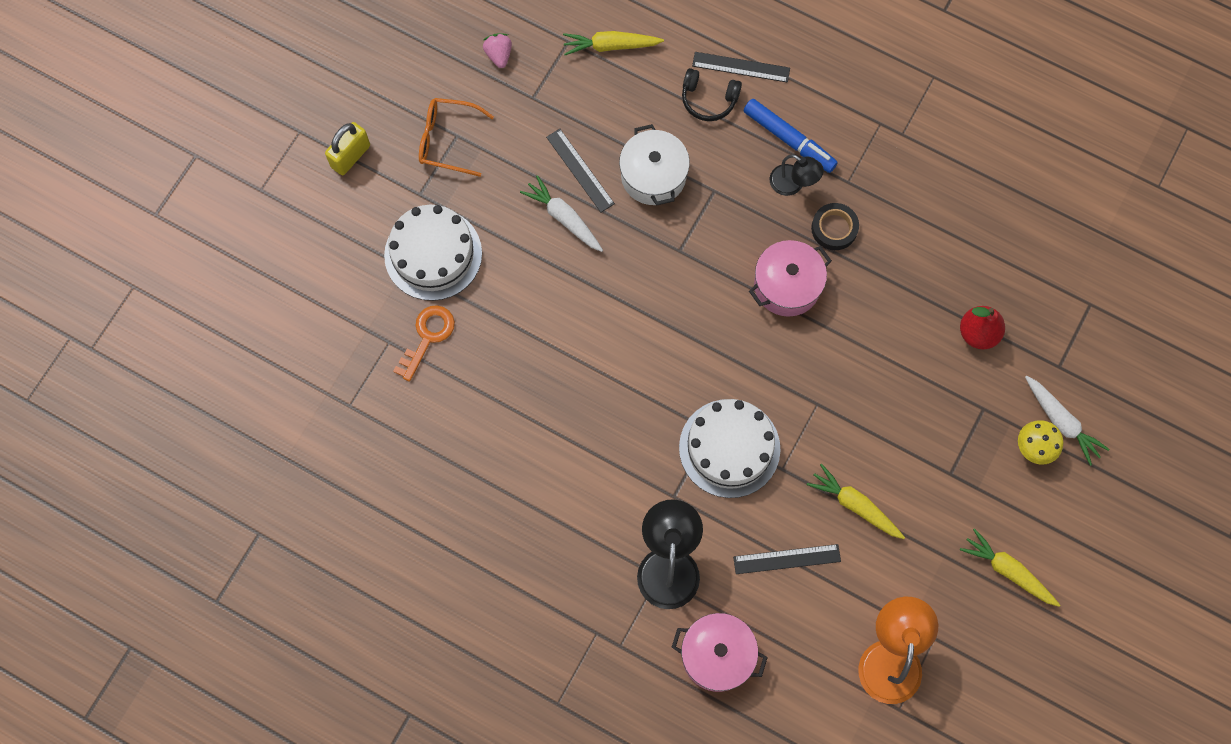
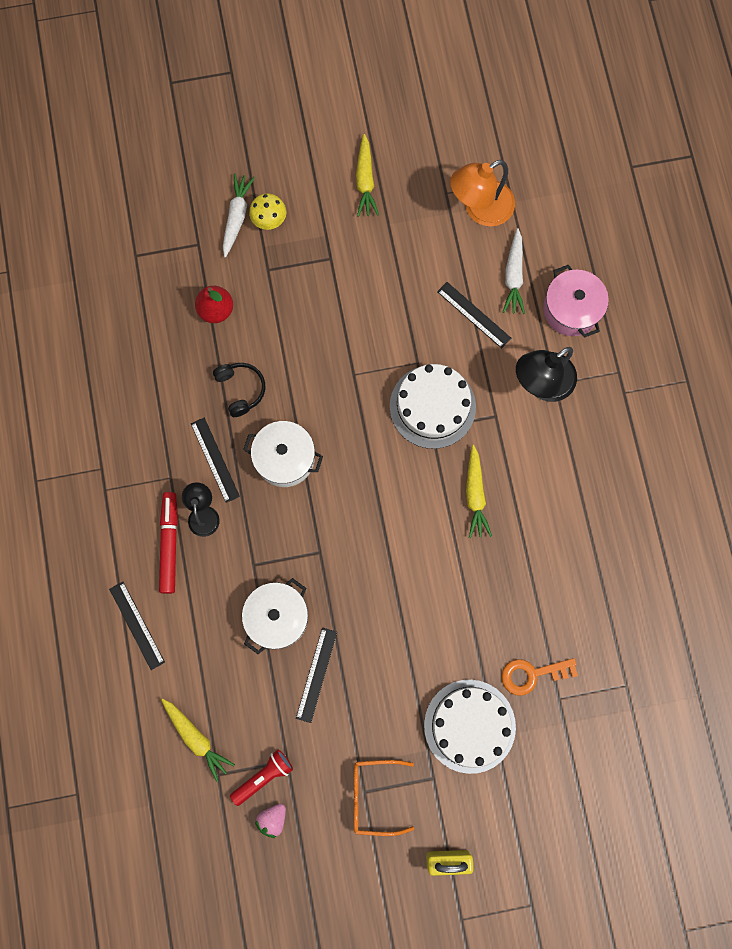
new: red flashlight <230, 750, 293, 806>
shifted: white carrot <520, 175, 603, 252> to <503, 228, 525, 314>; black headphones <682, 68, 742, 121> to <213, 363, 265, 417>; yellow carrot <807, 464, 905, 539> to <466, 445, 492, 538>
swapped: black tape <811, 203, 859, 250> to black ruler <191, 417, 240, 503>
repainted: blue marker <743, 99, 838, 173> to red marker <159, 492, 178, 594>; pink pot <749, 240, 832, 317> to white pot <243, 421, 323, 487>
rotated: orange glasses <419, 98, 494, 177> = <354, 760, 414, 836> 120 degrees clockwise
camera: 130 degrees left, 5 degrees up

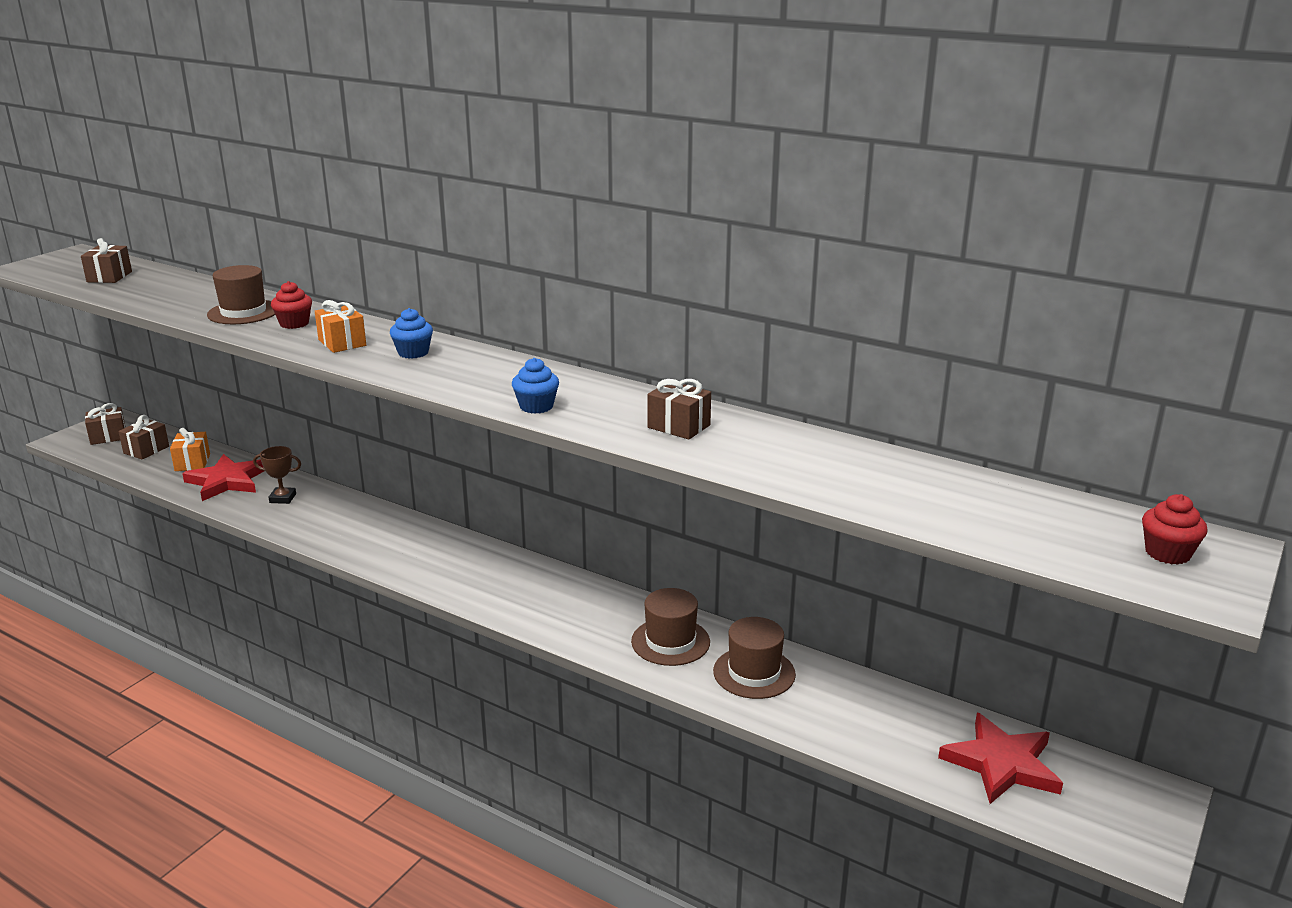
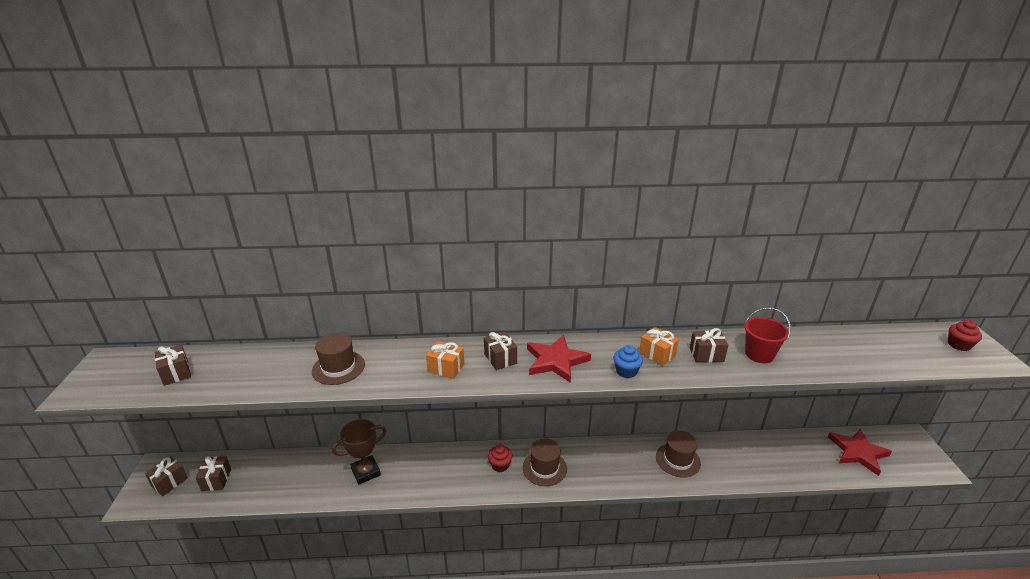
new: red bucket <744, 307, 791, 363>
shifted: orange gift <170, 428, 210, 471> to <639, 327, 679, 366>; red star <182, 454, 264, 501> to <527, 335, 591, 383>; red cupcake <271, 281, 312, 329> to <488, 444, 513, 472>; brown hat <713, 617, 796, 699> to <523, 438, 567, 486>
swapped: blue cupcake <390, 308, 433, 359> to brown gift <484, 331, 517, 370>
scaled: brown trophy <253, 446, 301, 504> = <332, 419, 386, 485> x1.59
camera: 35 degrees left, 5 degrees up

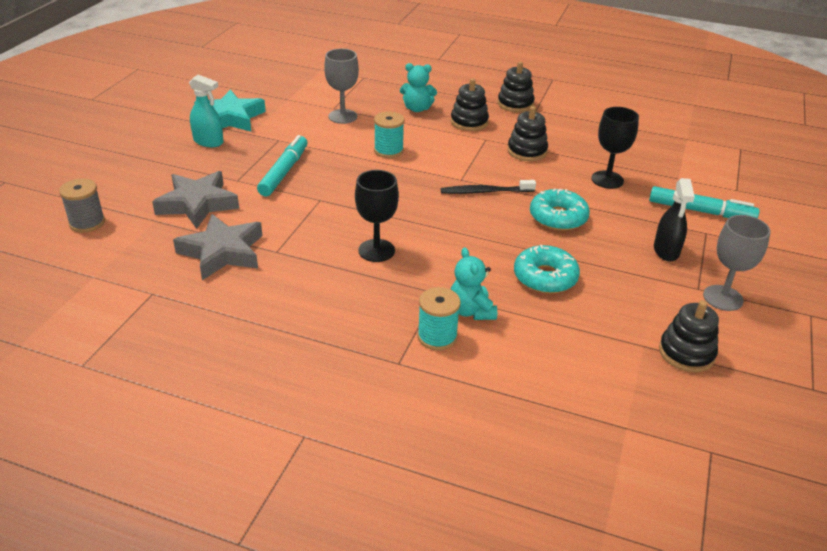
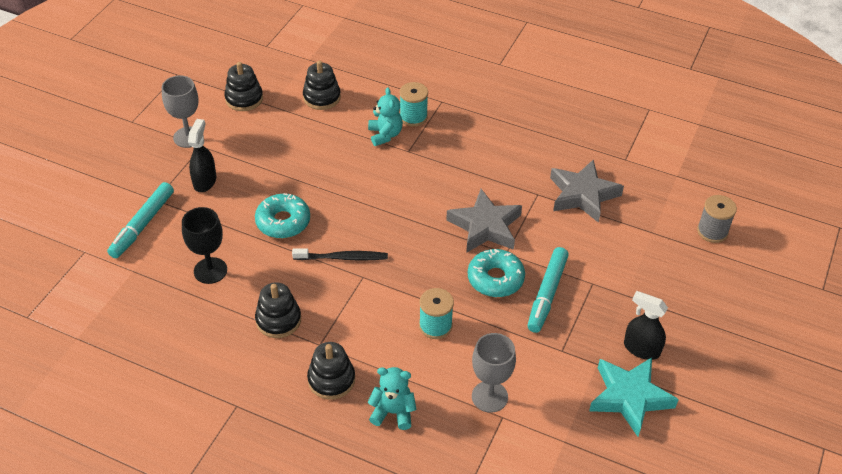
gone: black goblet <355, 170, 399, 262>
shifted: grey star <152, 171, 239, 229> to <446, 189, 522, 253>; black stacking toy <497, 62, 535, 112> to <303, 60, 341, 110>; turquoise donut <514, 245, 580, 294> to <468, 249, 525, 297>
repainted: turquoise spray bottle <189, 75, 224, 147> to black spray bottle <624, 291, 668, 360>
rotated: turquoise marker <649, 186, 760, 218> = <107, 182, 174, 258> 90 degrees counterclockwise
camera: 175 degrees left, 10 degrees up

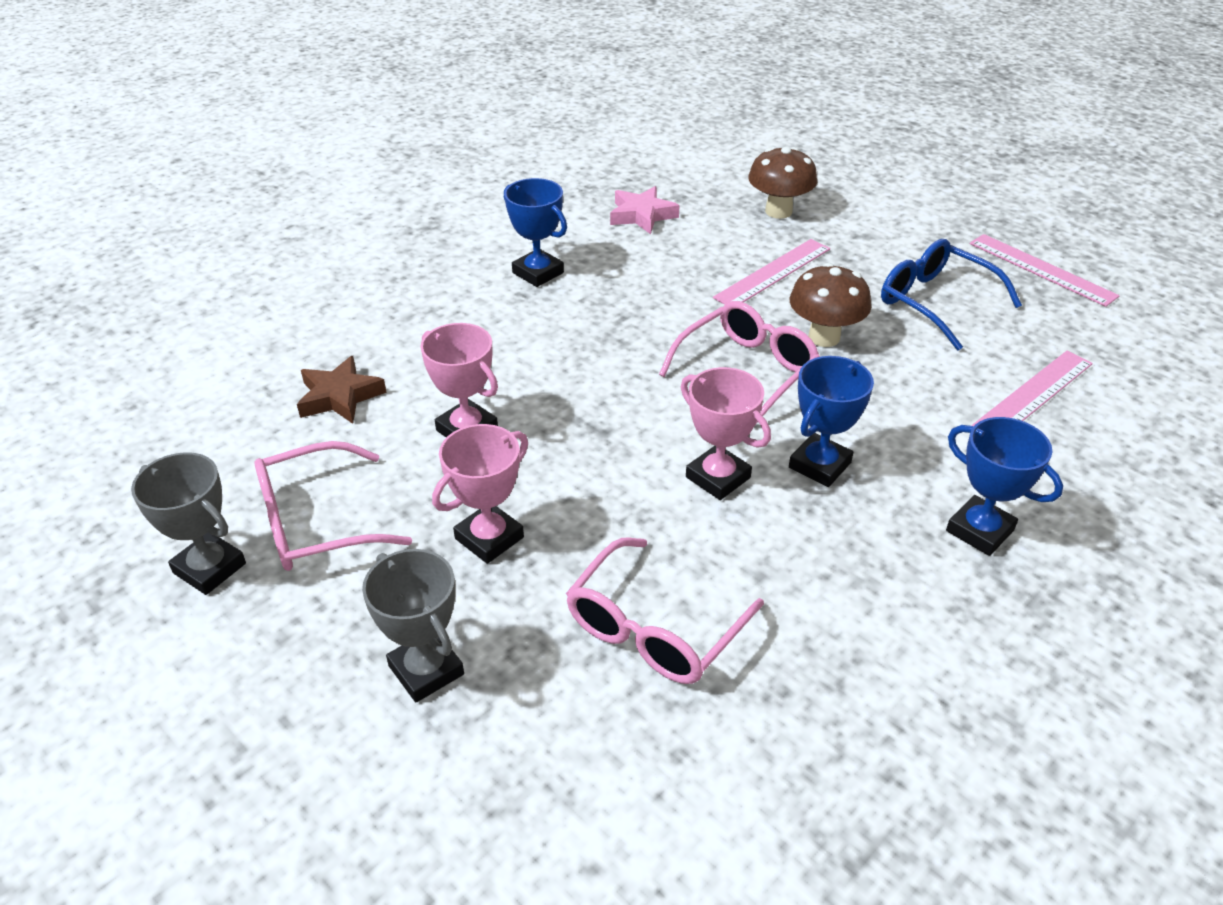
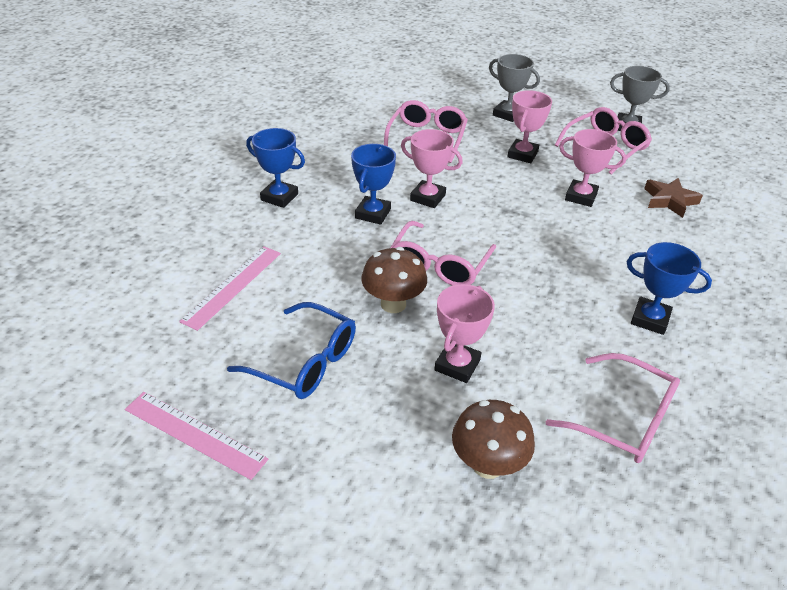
swapped: pink star <610, 186, 680, 234> to pink glasses <546, 353, 680, 463>; pink ruler <713, 239, 830, 305> to pink trophy <434, 284, 495, 383>
camera: 160 degrees right, 0 degrees up

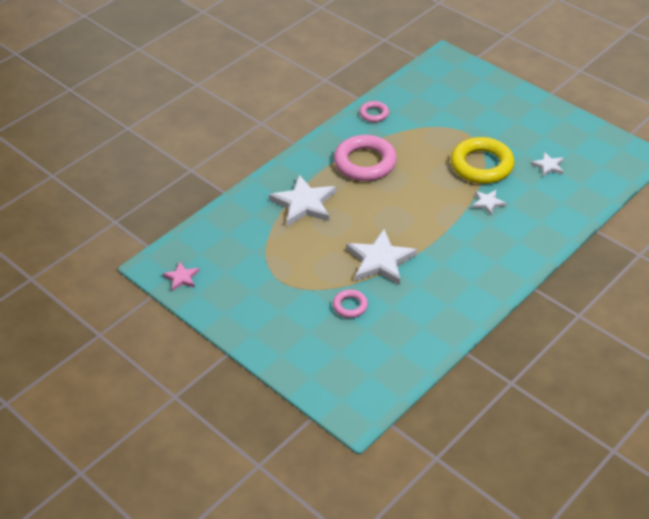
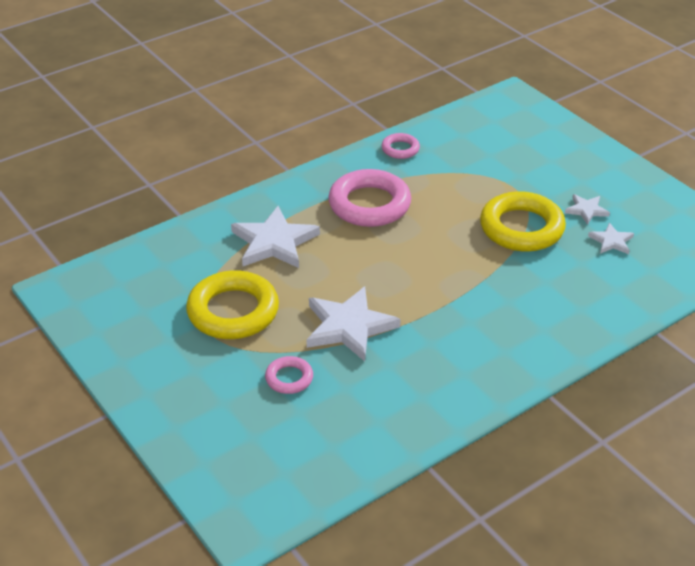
gone: pink star <163, 261, 199, 291>
new: yellow ring <186, 270, 279, 339>
shifted: white star <472, 190, 507, 215> to <565, 194, 610, 225>
camera: 10 degrees right, 5 degrees down

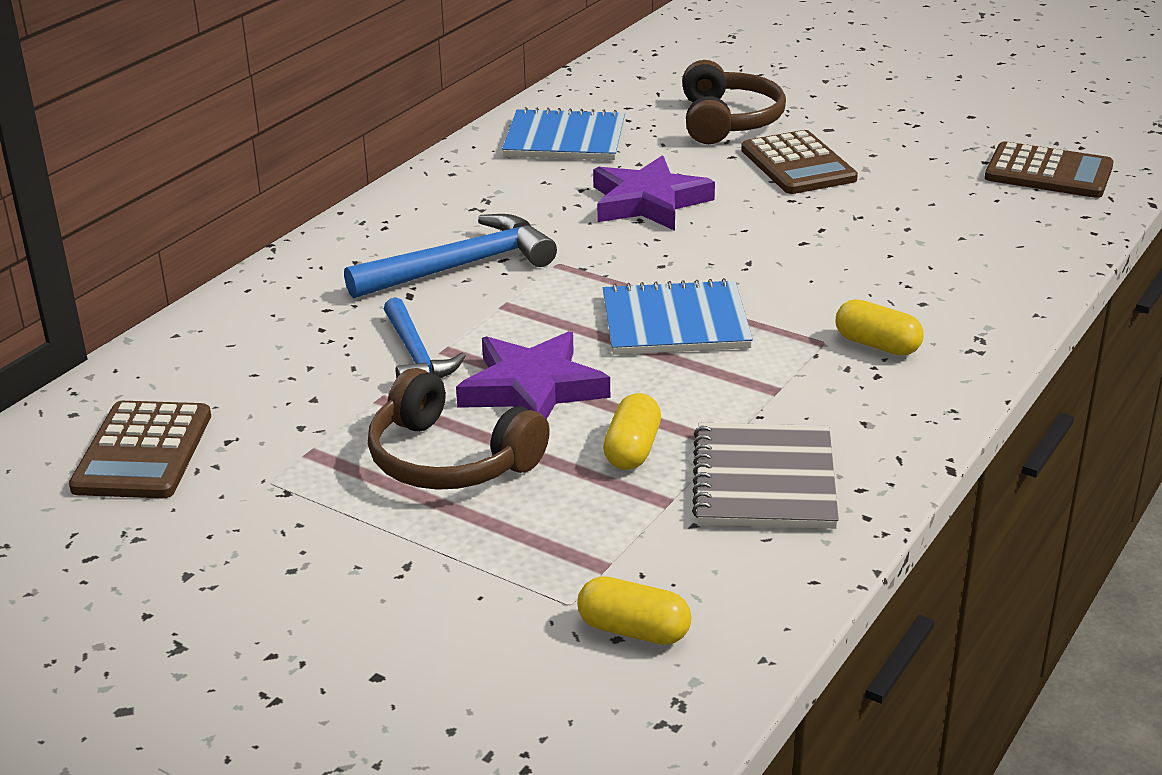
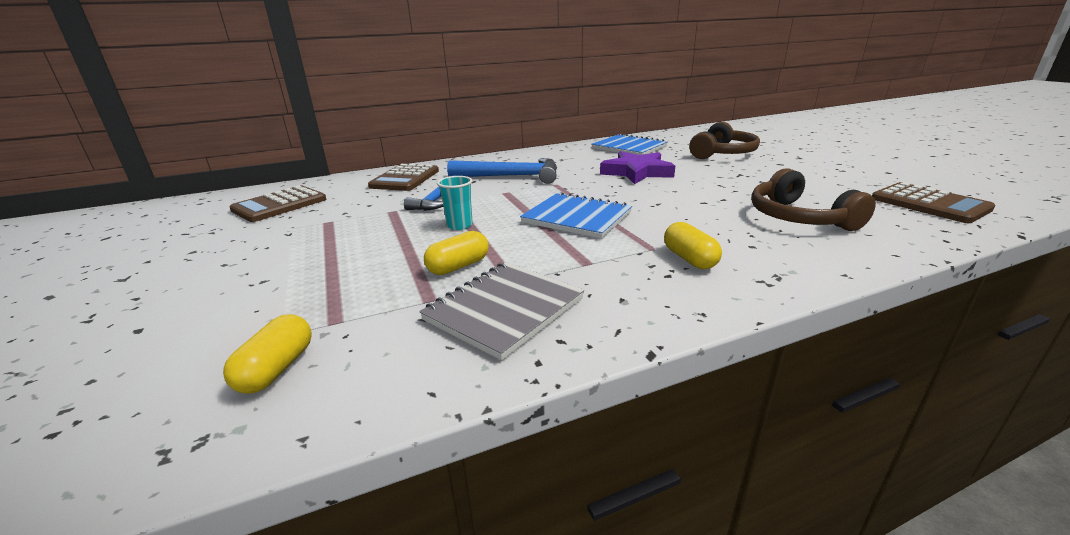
shifted: brown headphones <368, 368, 550, 490> to <751, 168, 876, 231>; brown calculator <741, 130, 858, 194> to <368, 164, 439, 191>
swapped: purple star <456, 331, 610, 419> to turquoise cup <437, 176, 473, 230>
rotated: yellow capsule <577, 576, 691, 645> = <223, 314, 312, 394> 45 degrees clockwise
camera: 35 degrees right, 5 degrees down

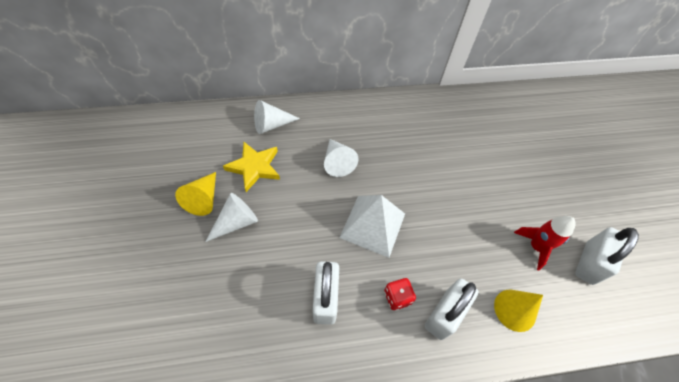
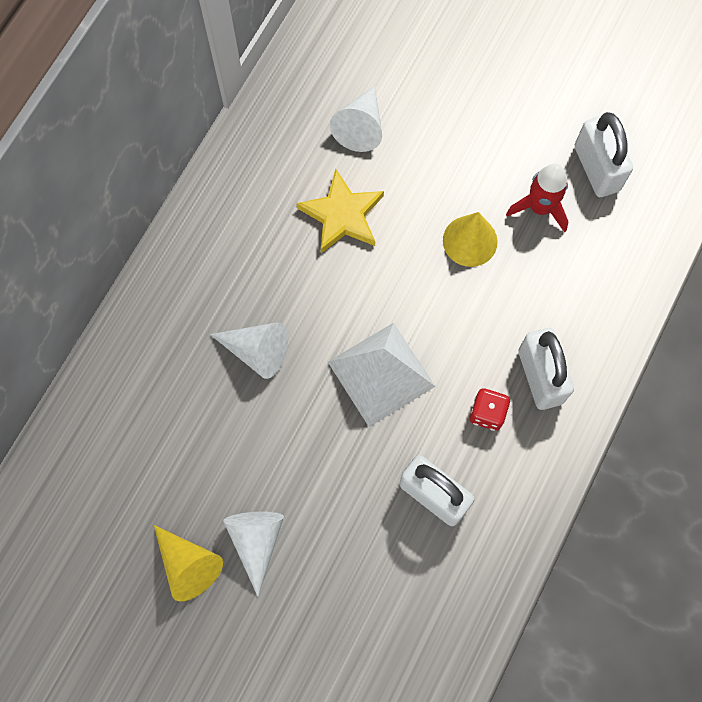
shifted: yellow star <223, 142, 280, 192> to <296, 169, 384, 253>; white cone <254, 100, 300, 134> to <330, 86, 382, 152>; yellow cone <494, 290, 543, 332> to <443, 212, 498, 267>
camera: 50 degrees left, 15 degrees up

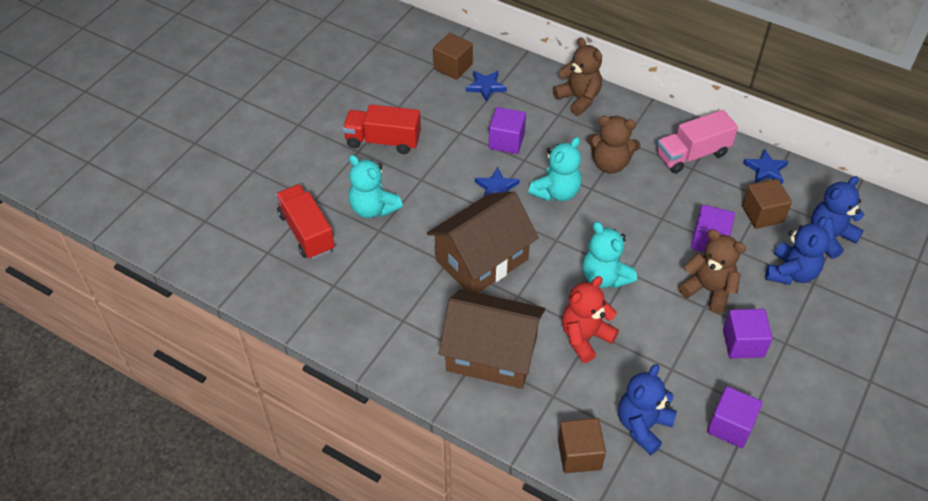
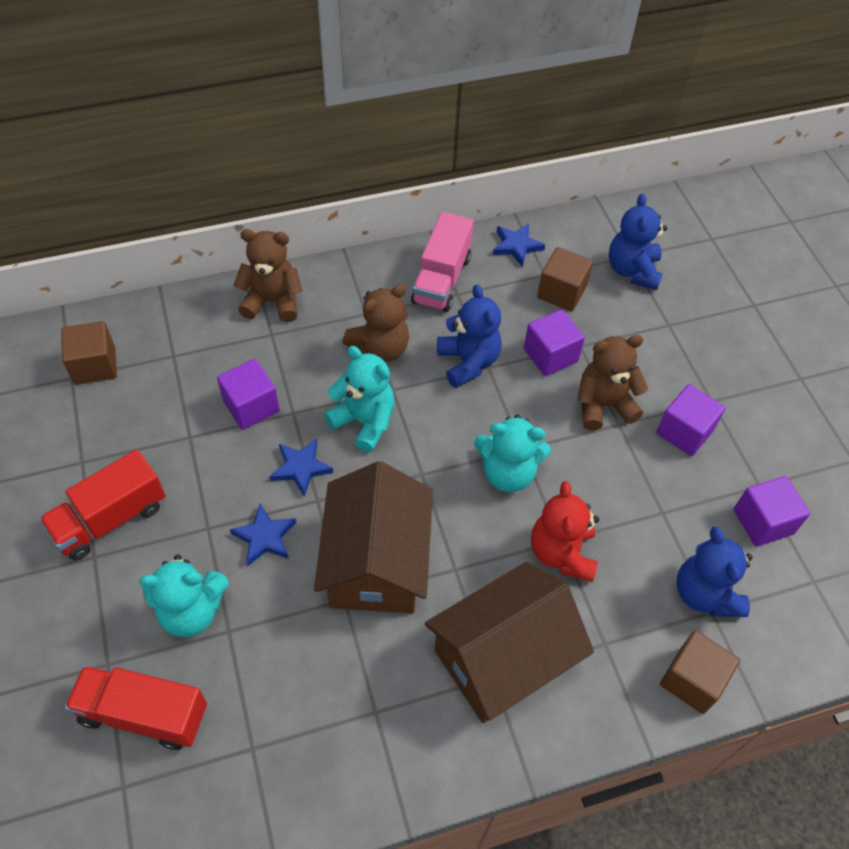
shifted: blue star <466, 71, 507, 102> to <230, 504, 296, 566>; blue teddy bear <765, 216, 830, 285> to <437, 284, 502, 388>
rotated: turquoise teddy bear <528, 137, 582, 201> = <324, 346, 395, 452> 45 degrees counterclockwise
camera: 50 degrees left, 5 degrees up

